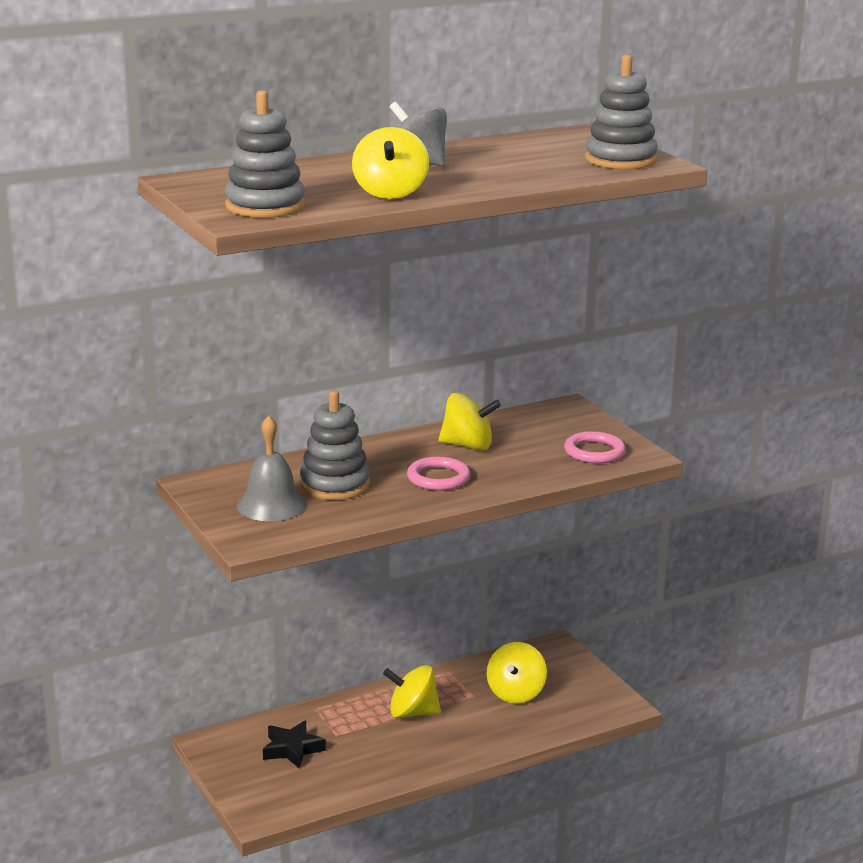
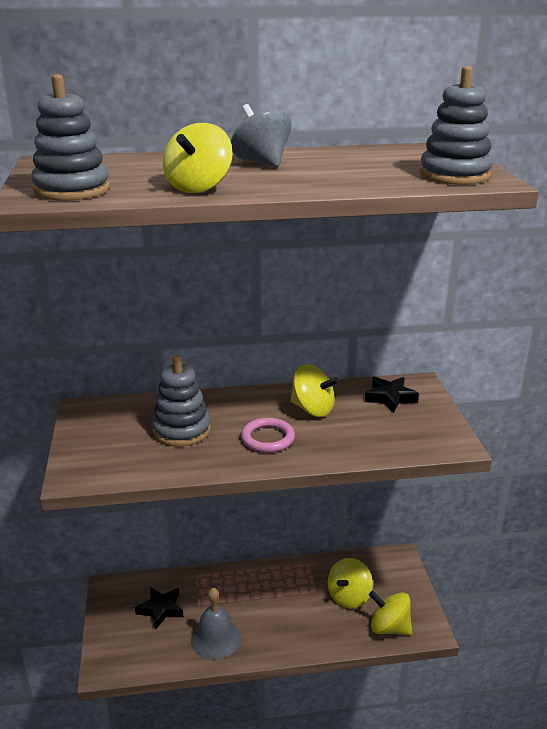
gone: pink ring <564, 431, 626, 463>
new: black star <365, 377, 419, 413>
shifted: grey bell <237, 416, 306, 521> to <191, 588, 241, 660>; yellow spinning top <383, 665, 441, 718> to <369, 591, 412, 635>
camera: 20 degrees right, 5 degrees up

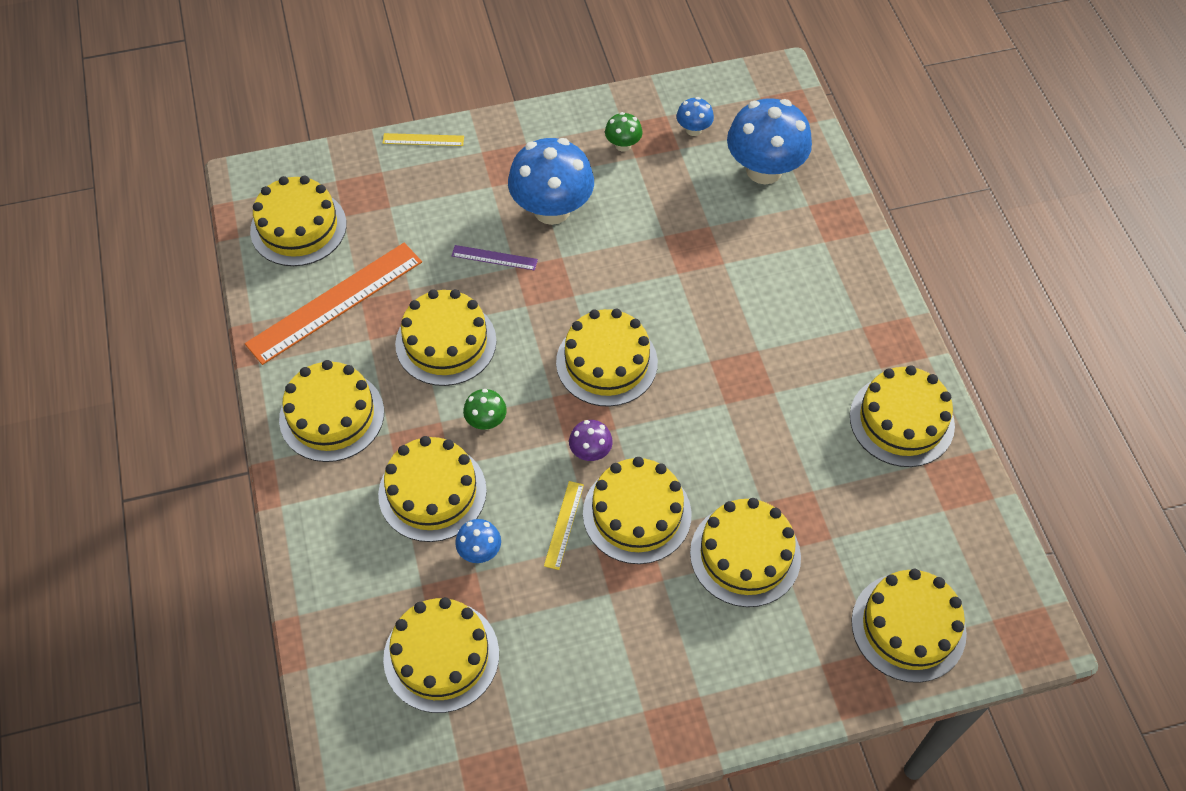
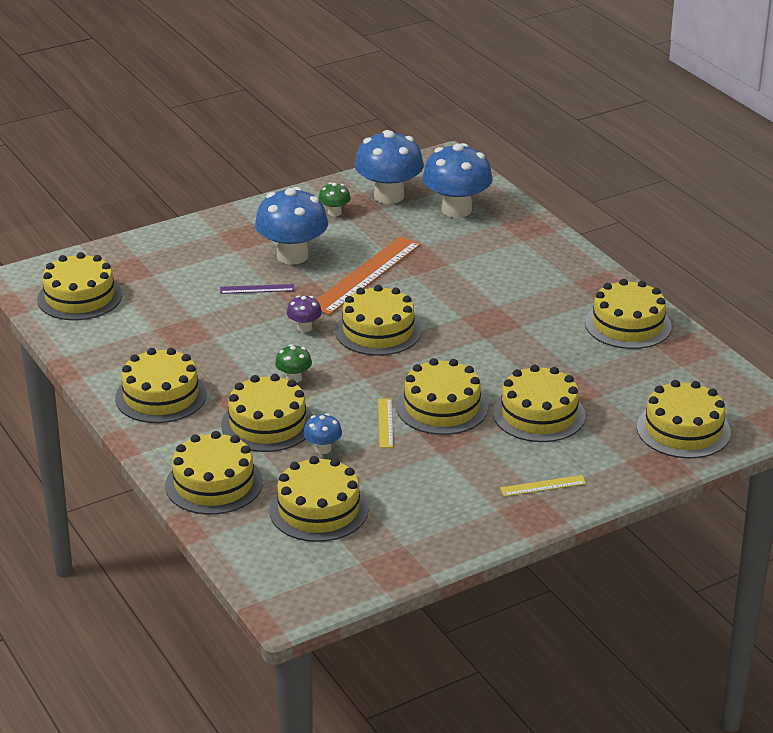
shifted: orange ruler <245, 243, 422, 365> to <316, 237, 421, 315>; yellow ruler <383, 133, 464, 146> to <500, 475, 586, 497>; yellow cake <395, 289, 497, 386> to <165, 431, 263, 515>; purple mushroom <569, 420, 613, 461> to <287, 295, 322, 332>
scaled: blue mushroom <677, 97, 714, 136> = <354, 130, 424, 204> x2.18
camera: 15 degrees left, 25 degrees down

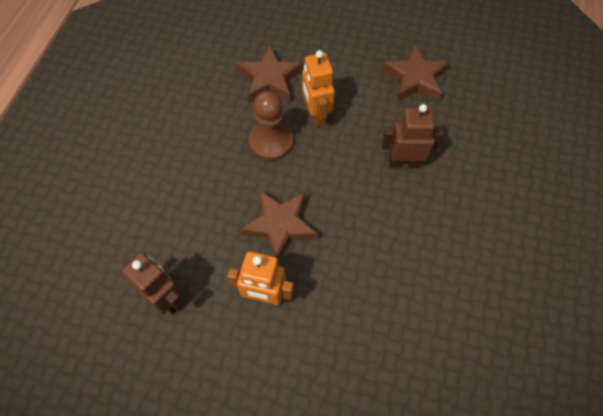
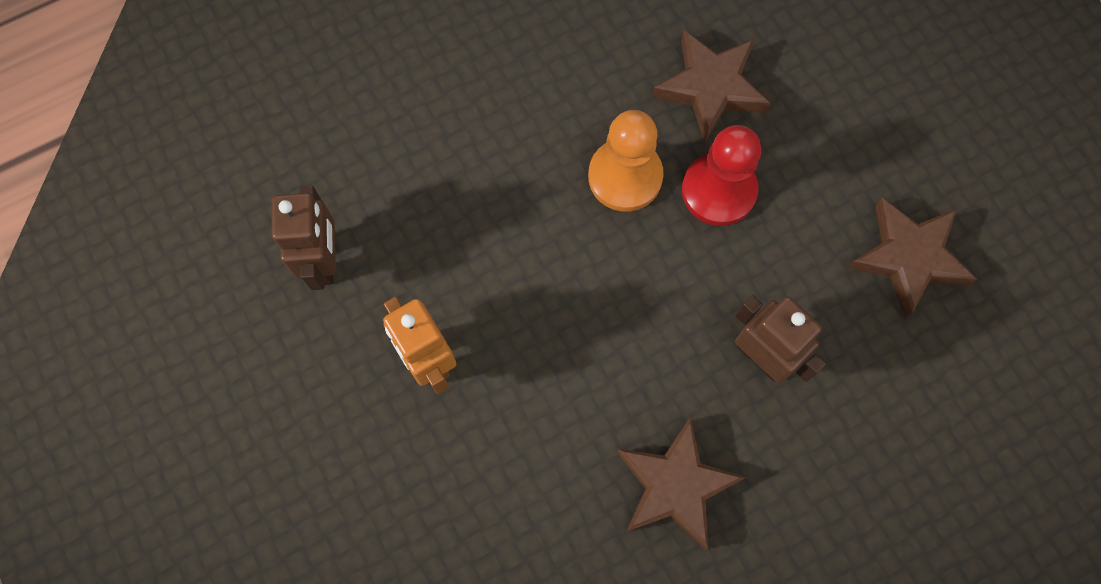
shifted: brown star <240, 190, 318, 261> to <617, 417, 746, 550>
swapped: orange robot <302, 50, 335, 127> to red pawn <682, 125, 761, 226>
repainted: brown pawn <249, 91, 293, 161> to orange pawn <588, 110, 664, 212>
camera: 45 degrees right, 10 degrees up

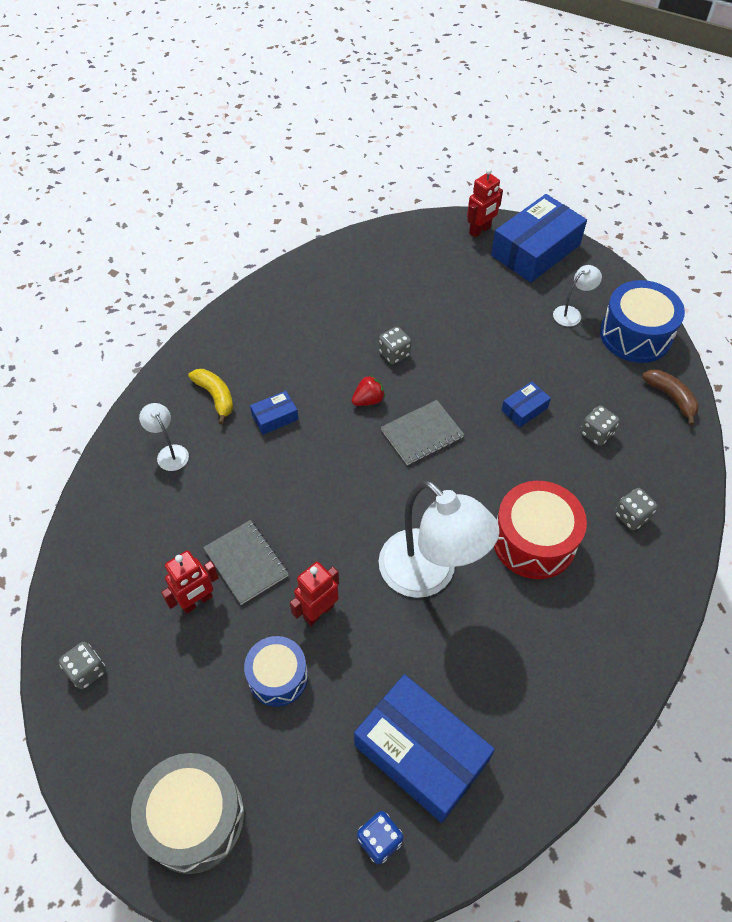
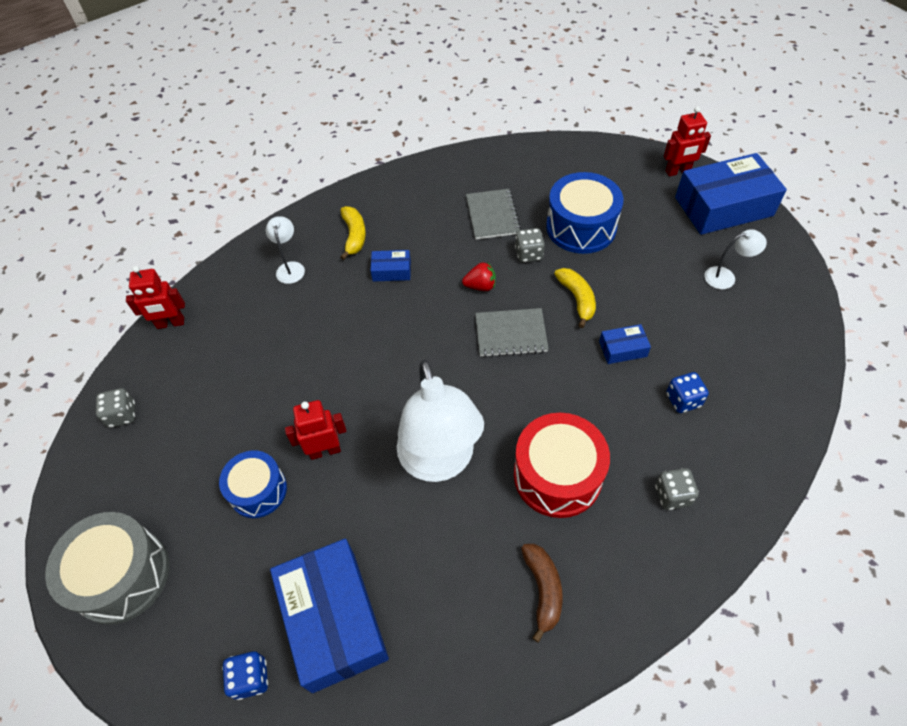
new: yellow banana <554, 268, 596, 328>
shifted: red robot <161, 550, 219, 614> to <126, 266, 185, 329>; grey notebook <203, 520, 289, 605> to <466, 189, 521, 240>; blue drum <600, 280, 685, 363> to <546, 172, 623, 254>; brown banana <642, 369, 699, 426> to <521, 544, 563, 643>
repainted: grey dice <581, 406, 619, 446> to blue dice <666, 372, 709, 413>
camera: 30 degrees right, 0 degrees up

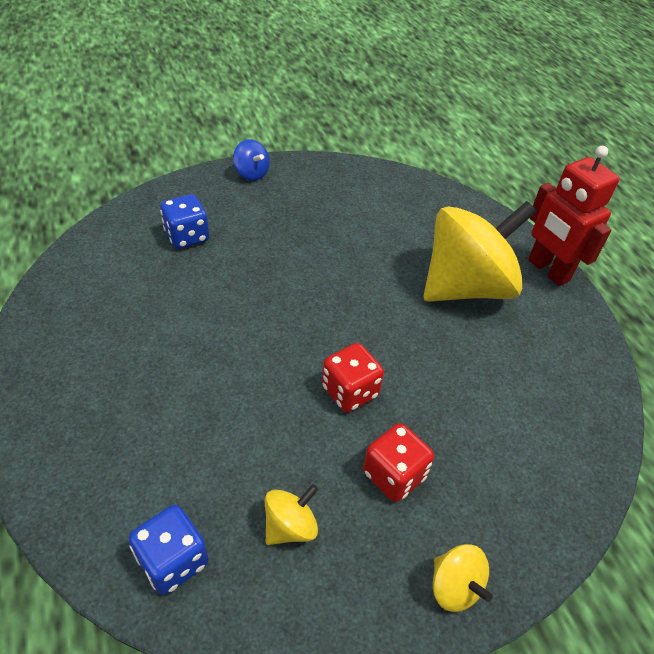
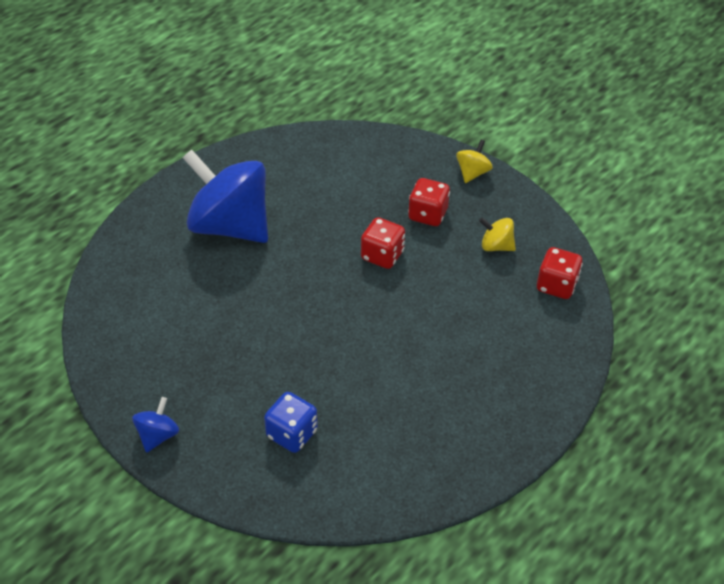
gone: red robot <528, 146, 620, 286>
repainted: blue dice <129, 505, 209, 595> to red dice <537, 247, 583, 299>; yellow spinning top <424, 201, 537, 302> to blue spinning top <182, 149, 268, 243>
camera: 115 degrees left, 0 degrees up

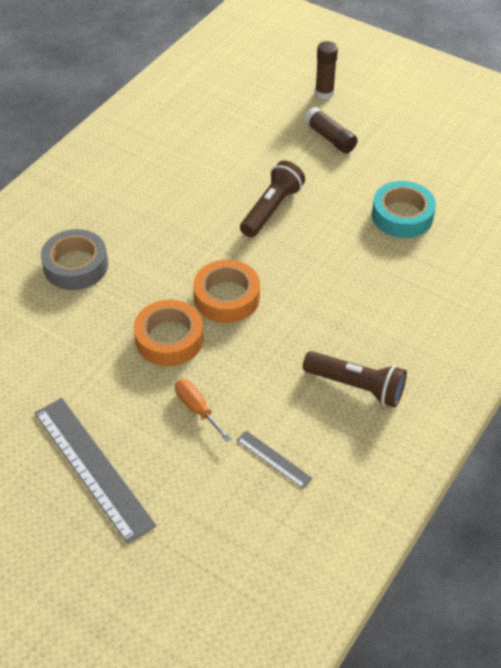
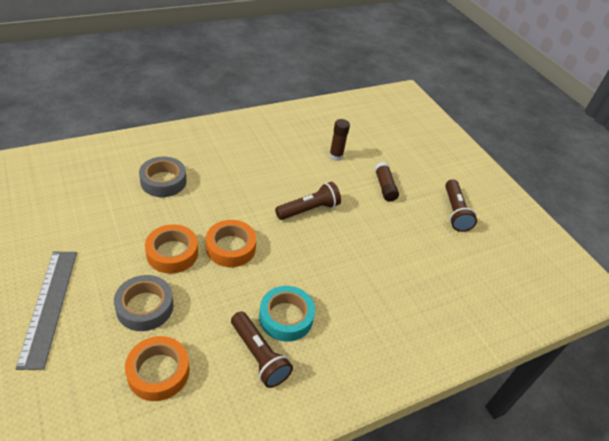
new: brown flashlight <445, 179, 477, 232>
shifted: brown glue stick <315, 41, 338, 100> to <329, 119, 350, 161>; turquoise tape <372, 181, 436, 238> to <259, 286, 315, 342>
swapped: orange screwdriver <175, 379, 231, 442> to grey tape <114, 275, 173, 331>; grey ruler <237, 430, 313, 489> to orange tape <125, 336, 190, 401>
camera: 25 degrees right, 5 degrees down

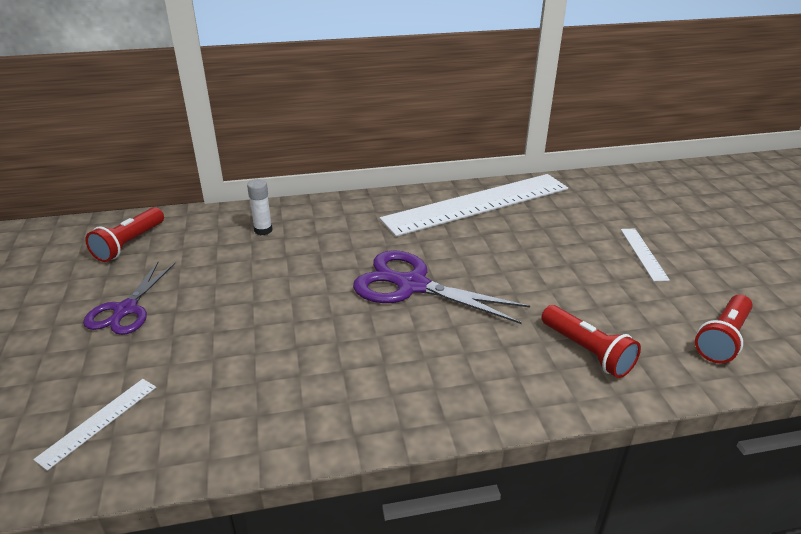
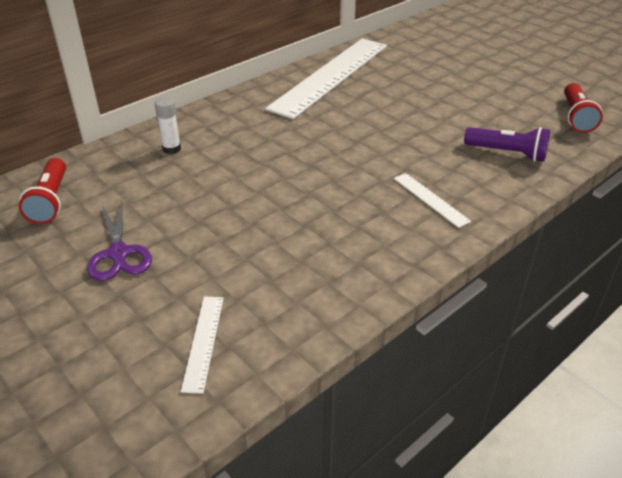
gone: purple scissors <353, 250, 530, 324>
shifted: white ruler <621, 229, 670, 282> to <394, 173, 471, 228>
repainted: red flashlight <541, 305, 641, 378> to purple flashlight <464, 127, 550, 162>
camera: 30 degrees left, 5 degrees up

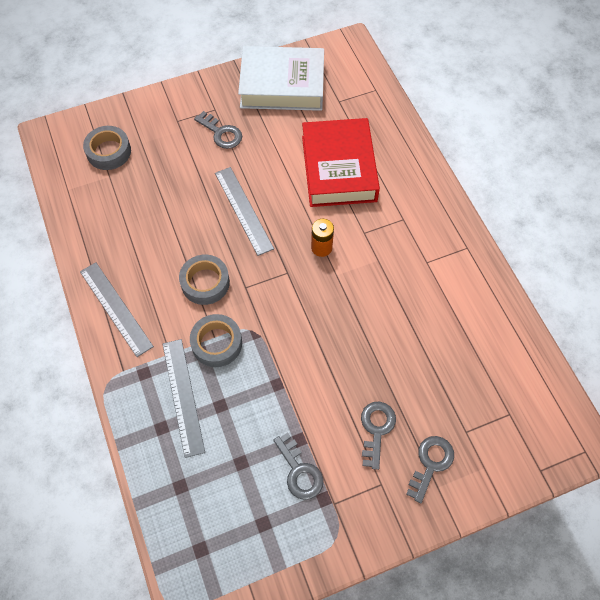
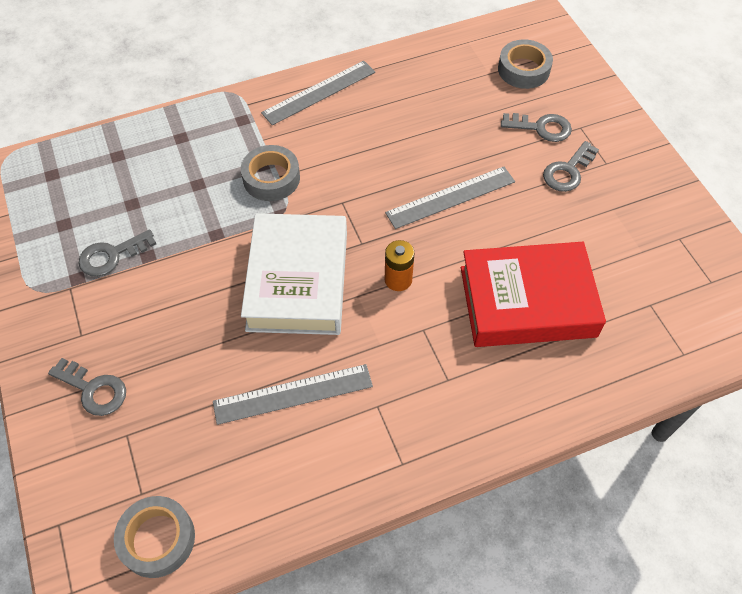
shifted: grey ruler <163, 339, 205, 458> to <213, 364, 373, 425>; grey tape <179, 255, 230, 305> to <114, 496, 195, 578>; white book <238, 46, 324, 111> to <241, 213, 347, 335>; grey key <361, 402, 396, 470> to <501, 113, 572, 142>
camera: 90 degrees right, 5 degrees down

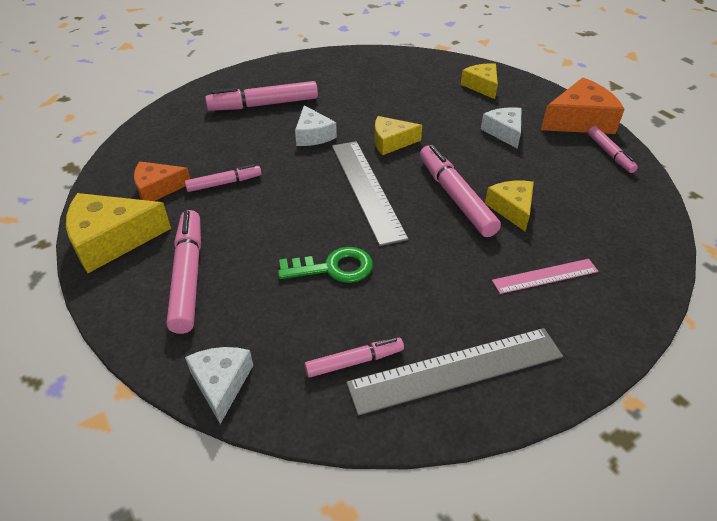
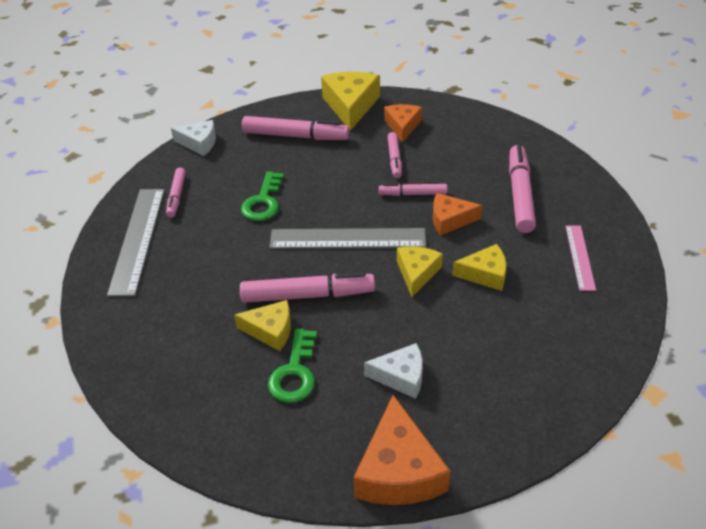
new: green key <268, 329, 317, 403>
shifted: yellow cheese <461, 63, 498, 99> to <452, 244, 506, 291>; pink ruler <492, 259, 599, 294> to <565, 225, 596, 291>; pink marker <588, 126, 638, 173> to <379, 184, 447, 196>
repainted: white cheese <295, 105, 337, 146> to orange cheese <433, 193, 482, 236>
camera: 110 degrees right, 0 degrees up

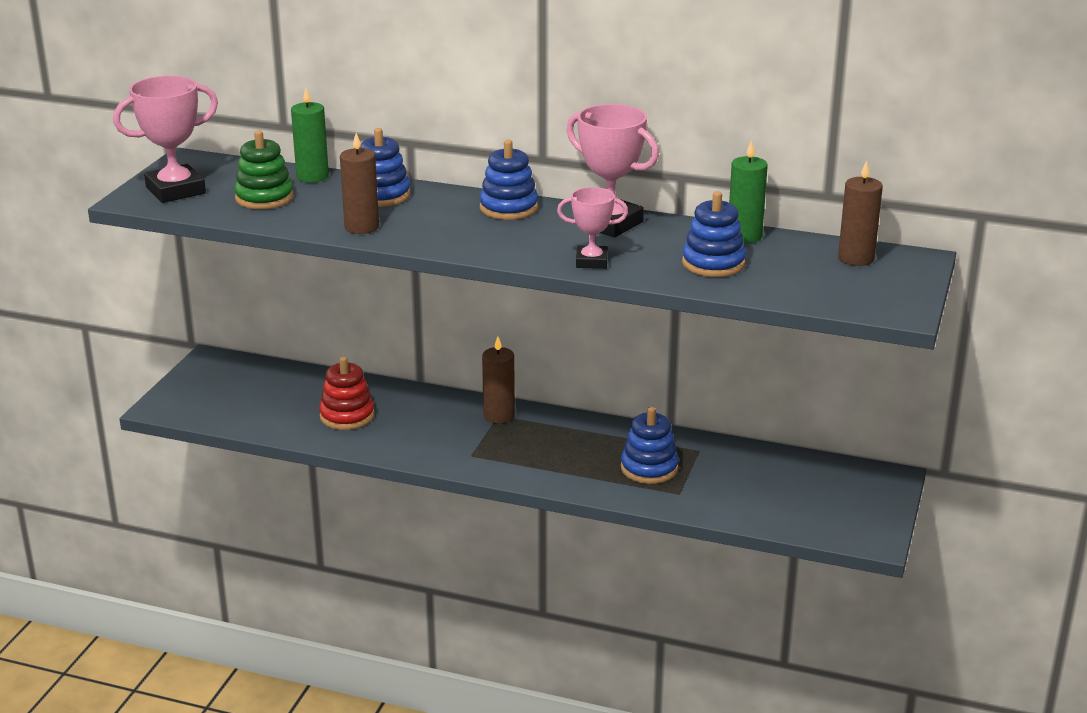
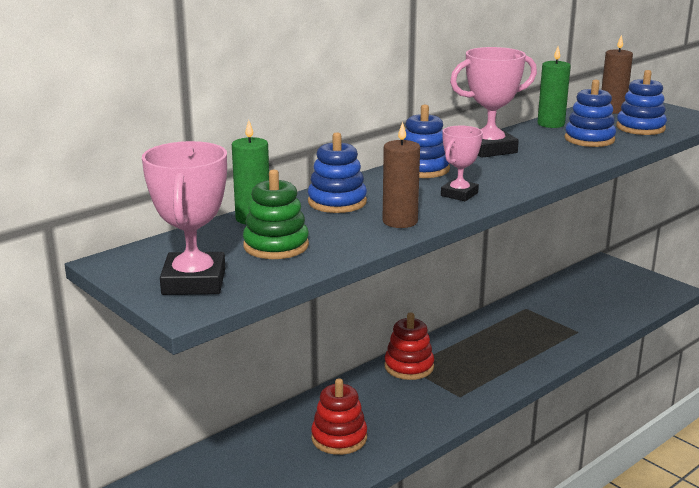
shifted: pink trophy <557, 187, 628, 269> to <441, 126, 483, 201>; blue stacking toy <621, 407, 679, 484> to <616, 70, 667, 135>
swapped: brown candle <482, 336, 515, 424> to red stacking toy <384, 312, 434, 380>
camera: 60 degrees left, 5 degrees down

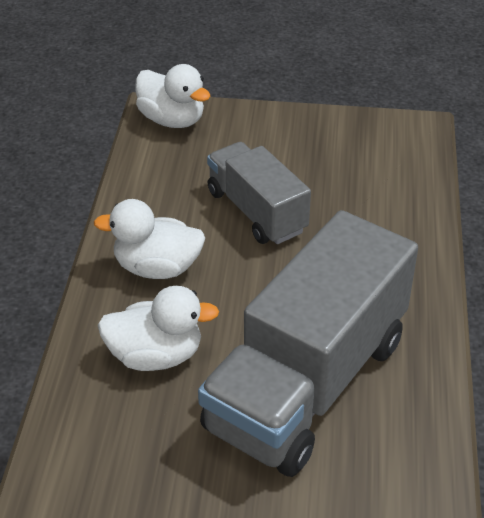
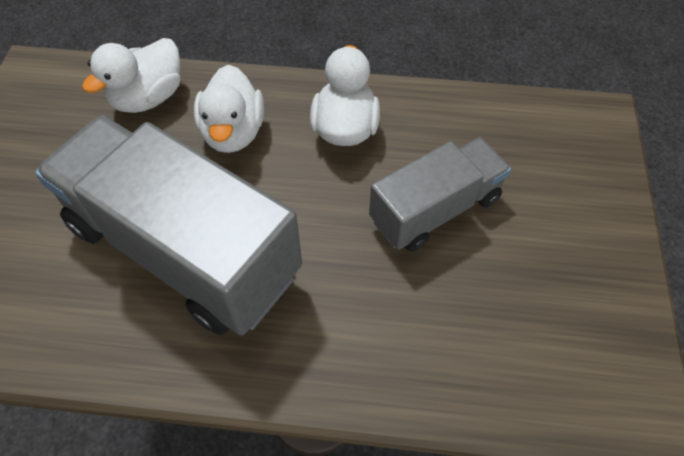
shifted: white duck <135, 64, 210, 128> to <82, 38, 180, 113>
camera: 90 degrees right, 15 degrees up

